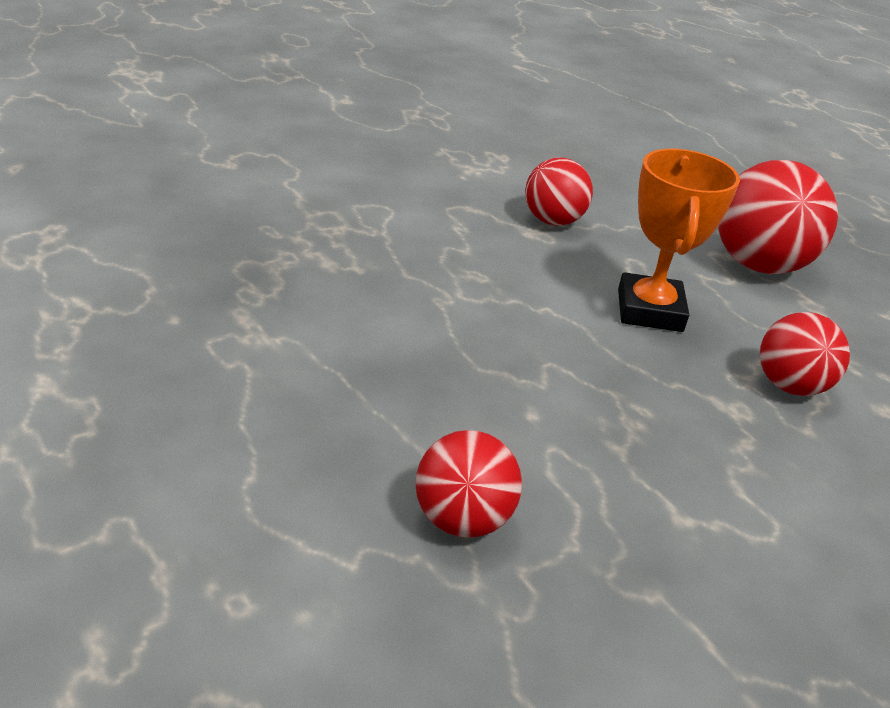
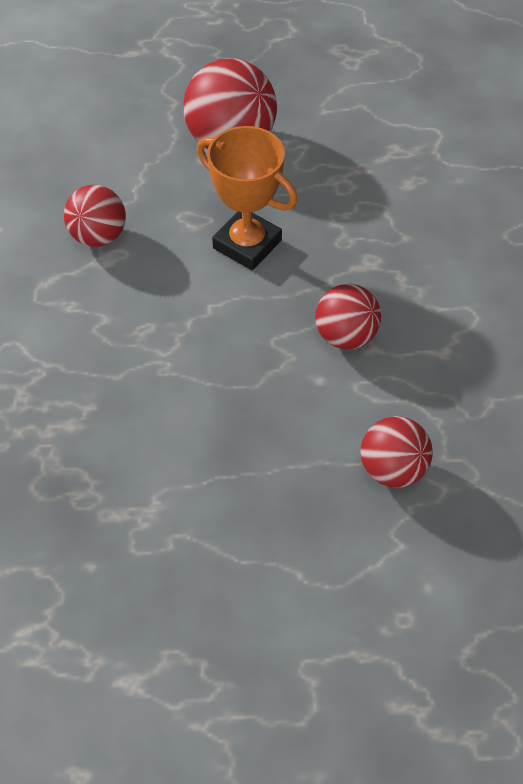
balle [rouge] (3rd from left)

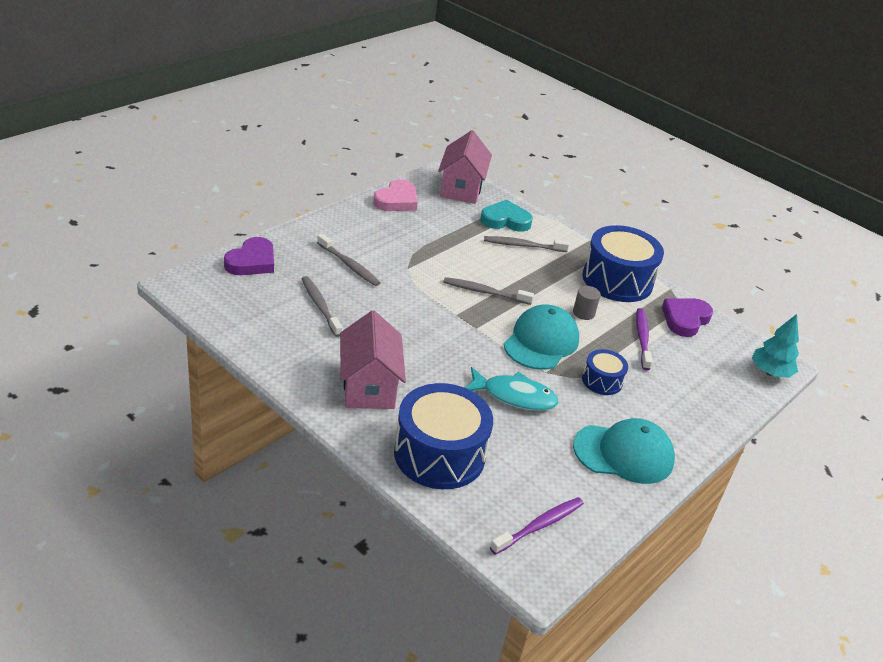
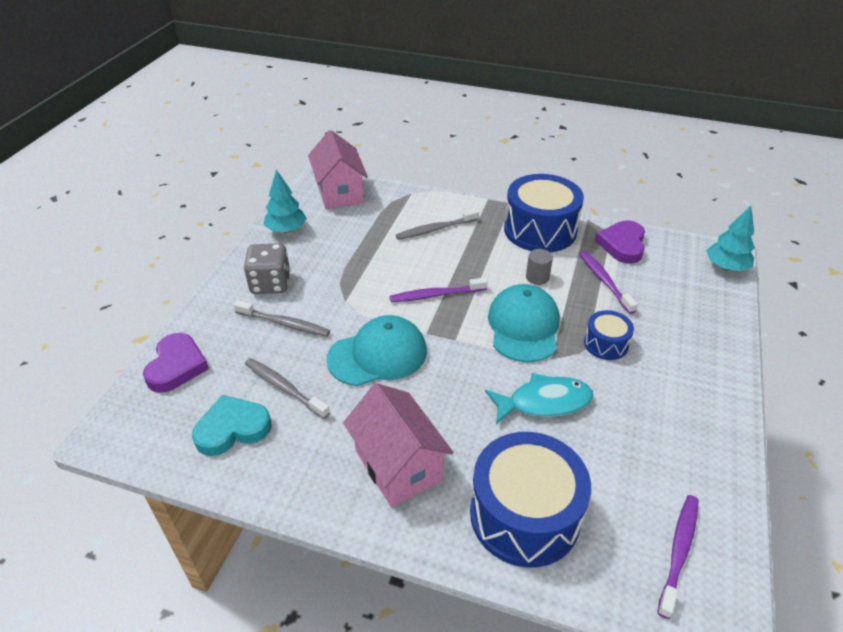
cœur [turquoise]
dé [gris]
arbre [turquoise] (1st from left)
casquette [turquoise] (1st from left)
brosse à dents [violet] (1st from left)

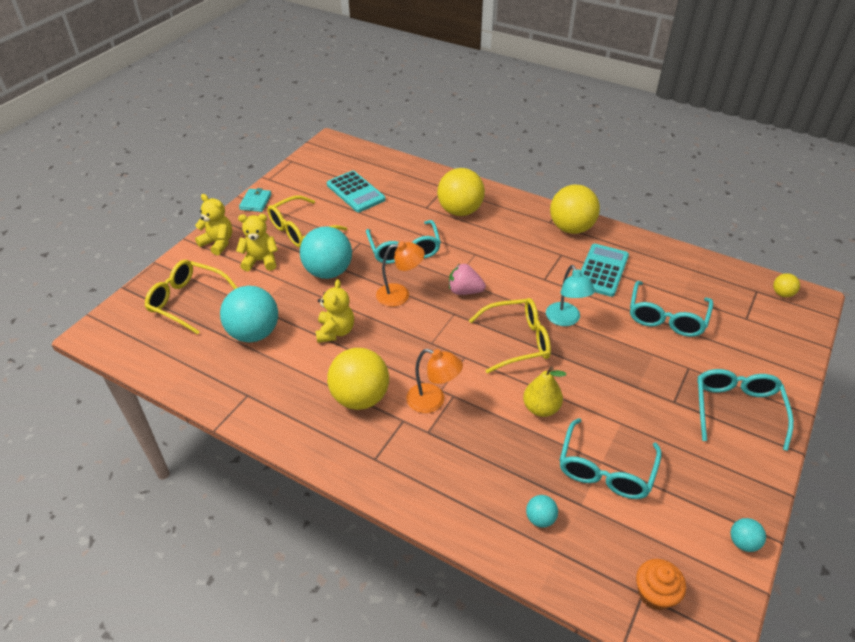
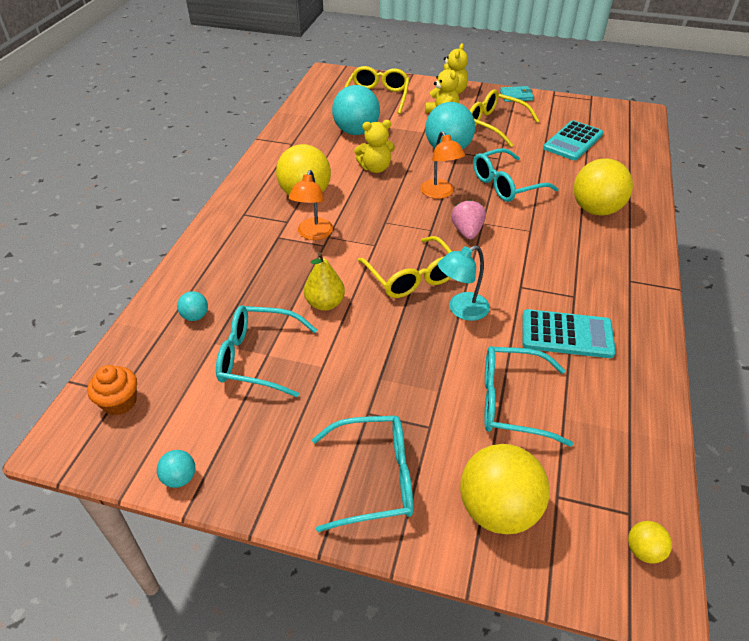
balle [jaune] (2nd from left)

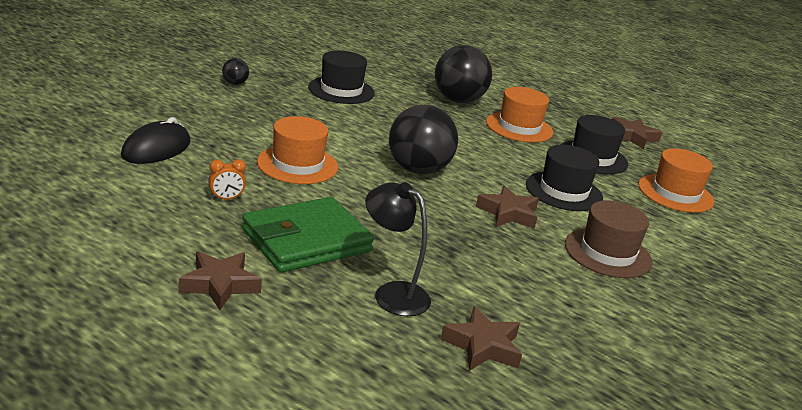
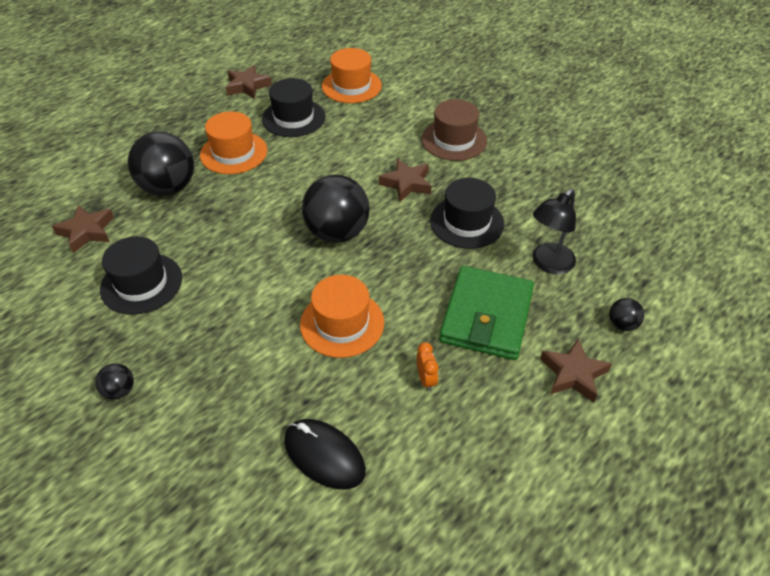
étoile [marron] (1st from left)
chapeau [noir] (3rd from left)
portefeuille [vert]
balle [noir] (4th from left)

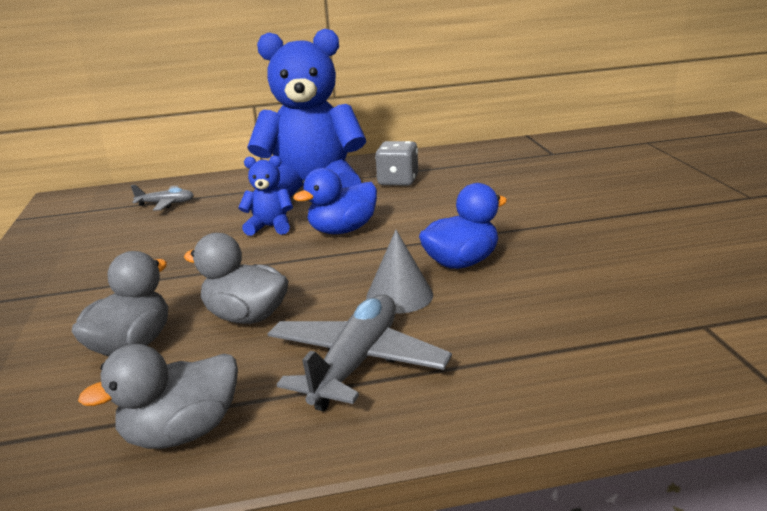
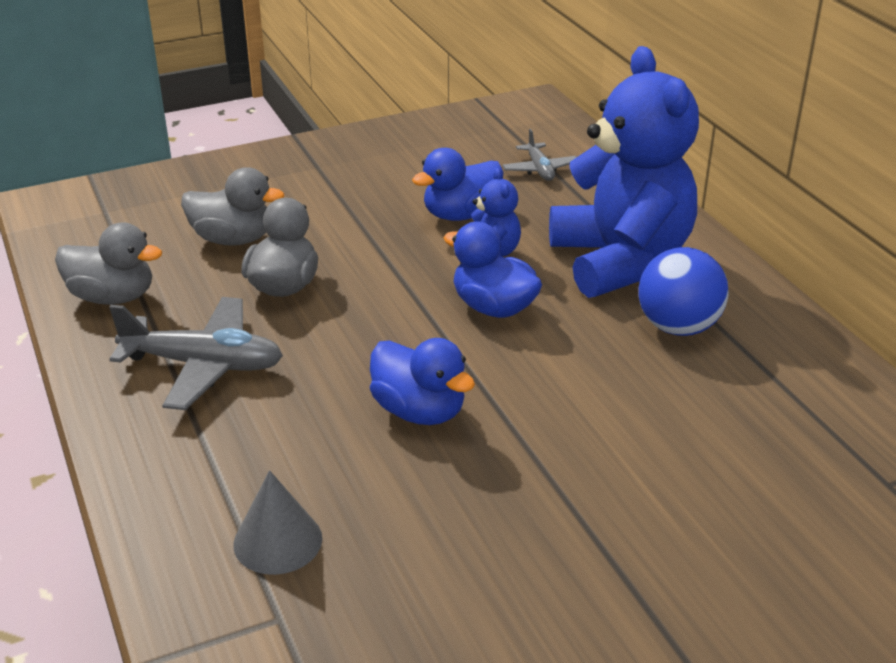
canard [gris] (1st from left)
cône [gris]
canard [bleu] (2nd from left)
balle [bleu]

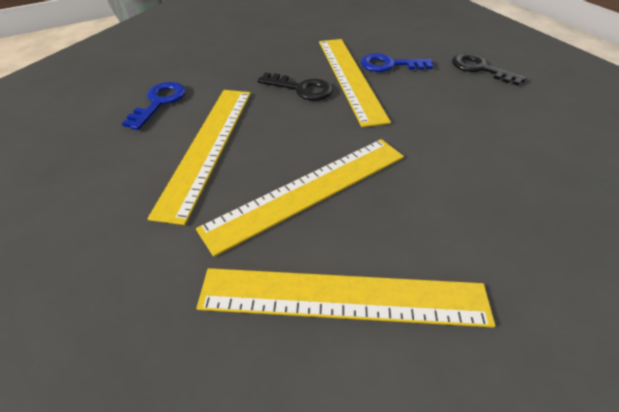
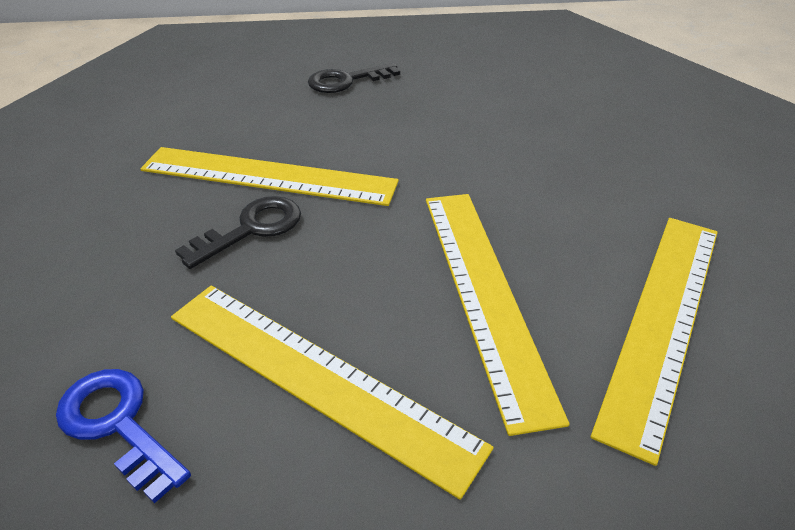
clé [bleu] (2nd from left in the first image)

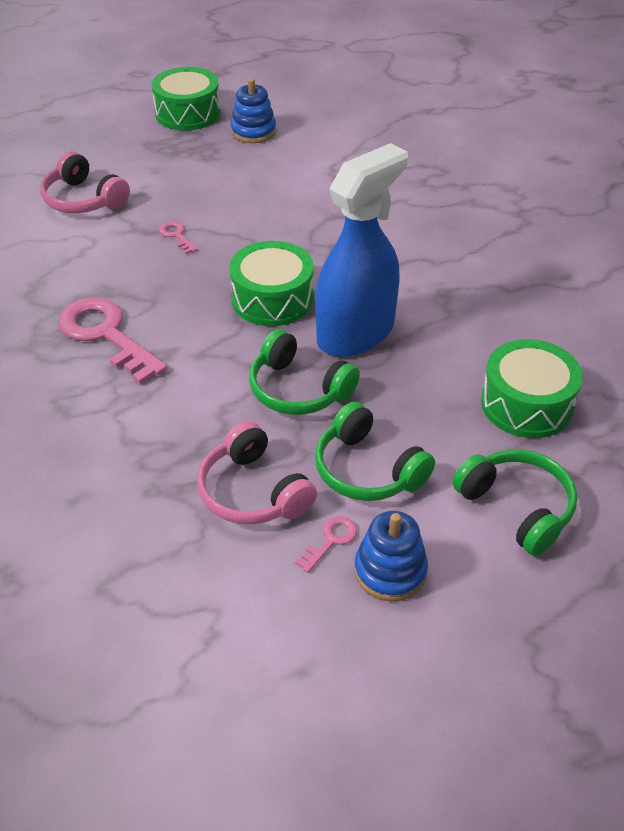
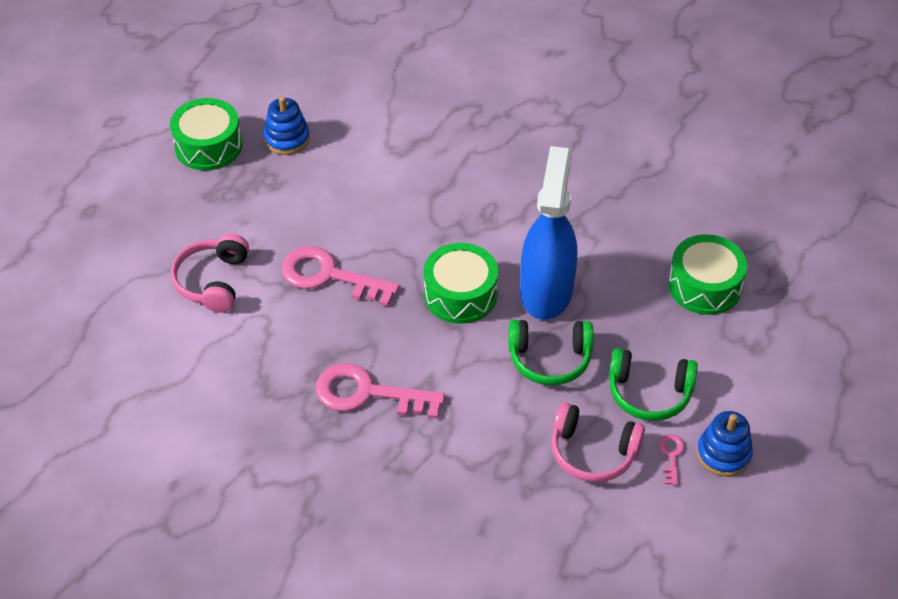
casque audio [rose] (1st from left)
clé [rose] (1st from left)
casque audio [vert] (3rd from left in the first image)

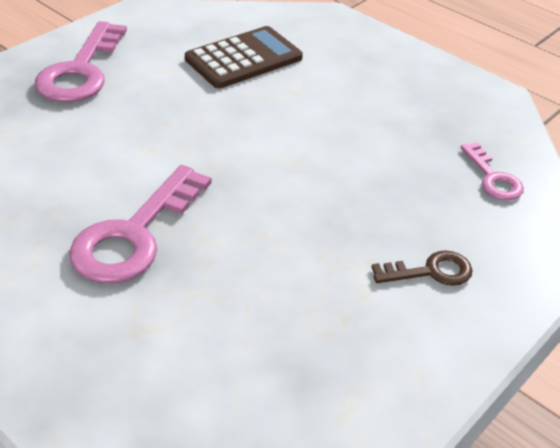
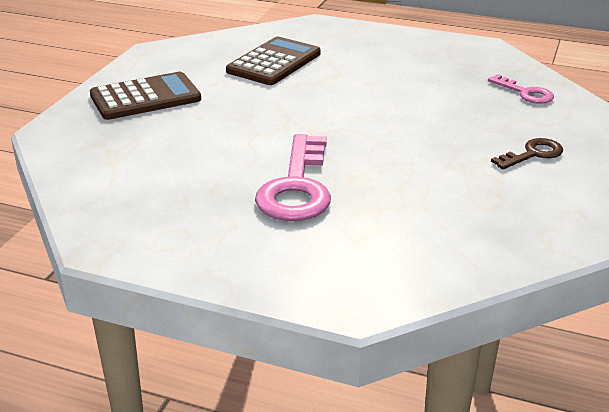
calculatrice [marron] (1st from left)

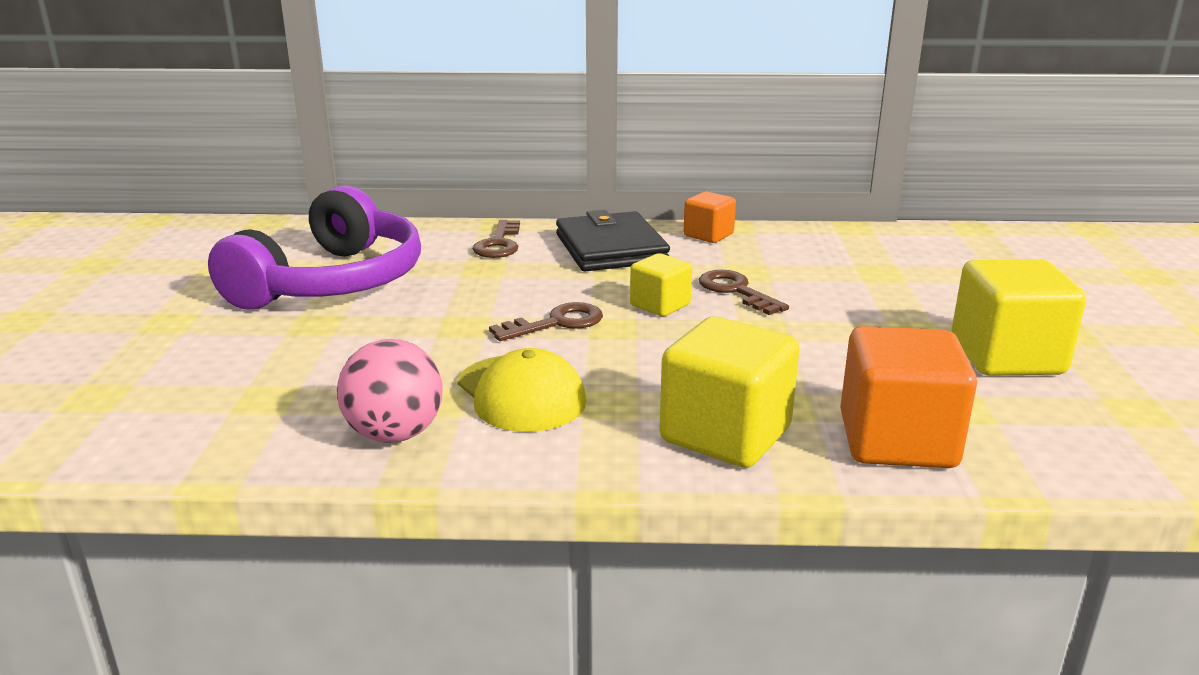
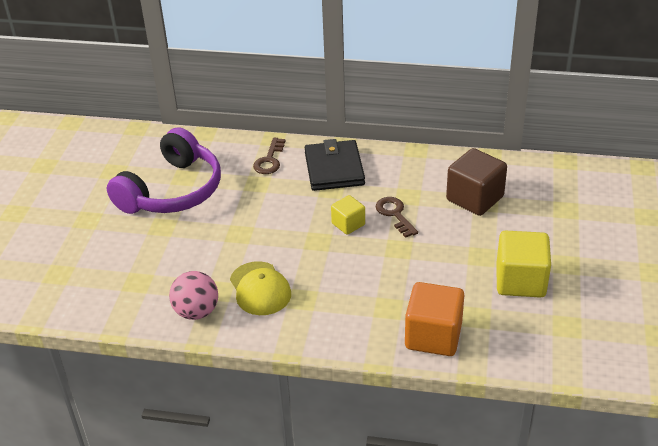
cube [marron]
clé [marron] (2nd from left in the first image)
cube [jaune] (2nd from left in the first image)
cube [orange] (1st from left in the first image)

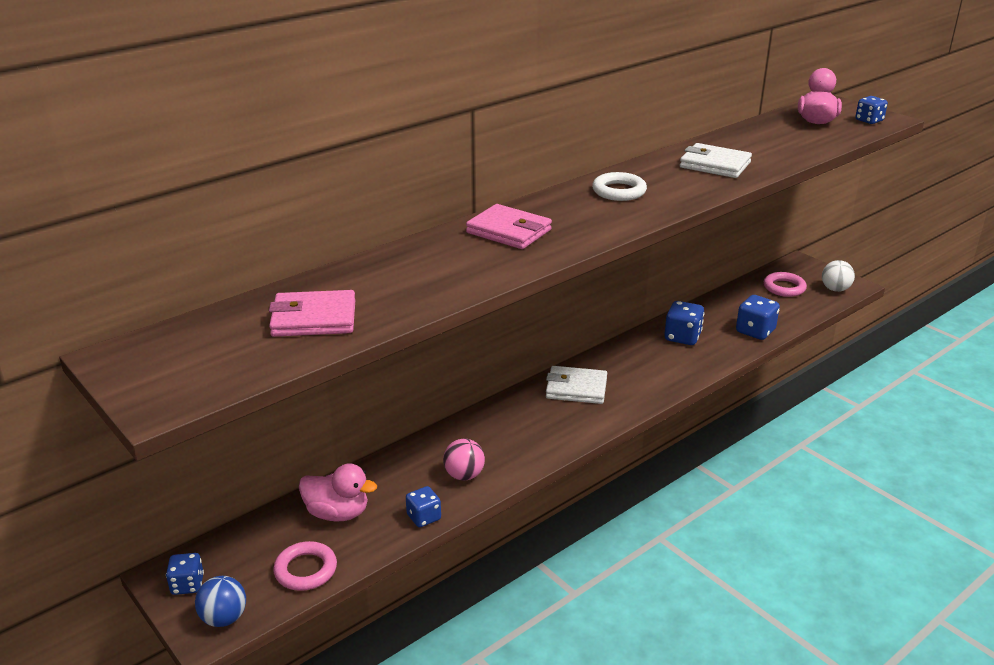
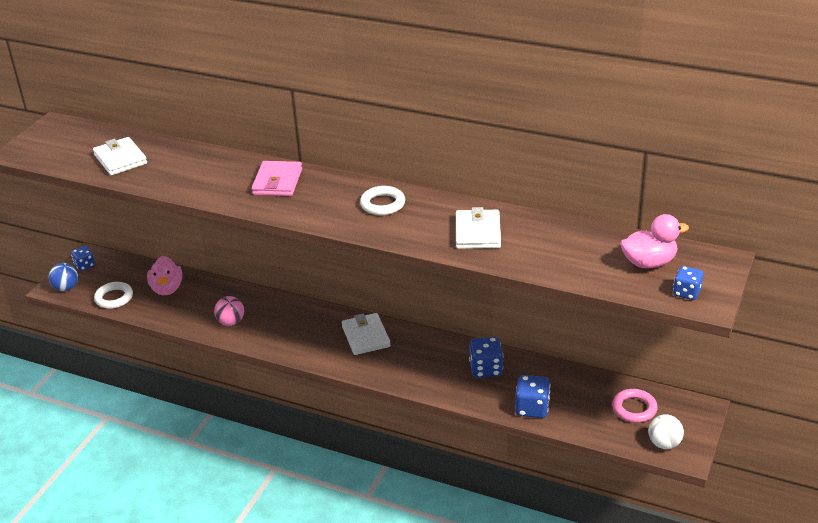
portefeuille [blanc] (1st from left)
anneau [blanc] (1st from left)
dé [bleu] (2nd from left in the first image)

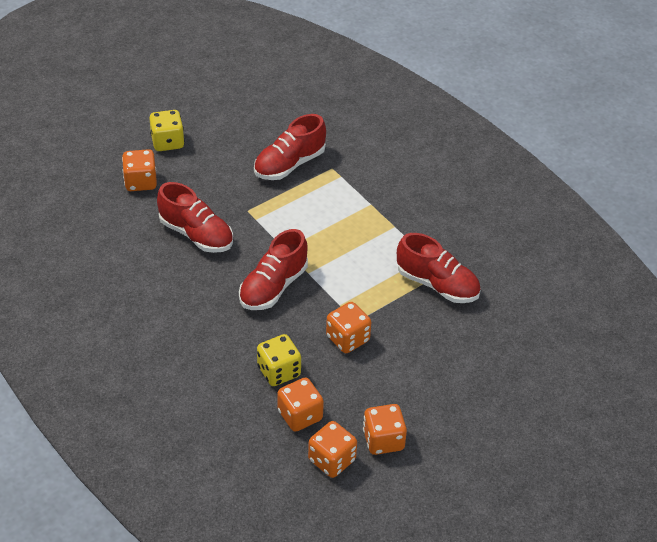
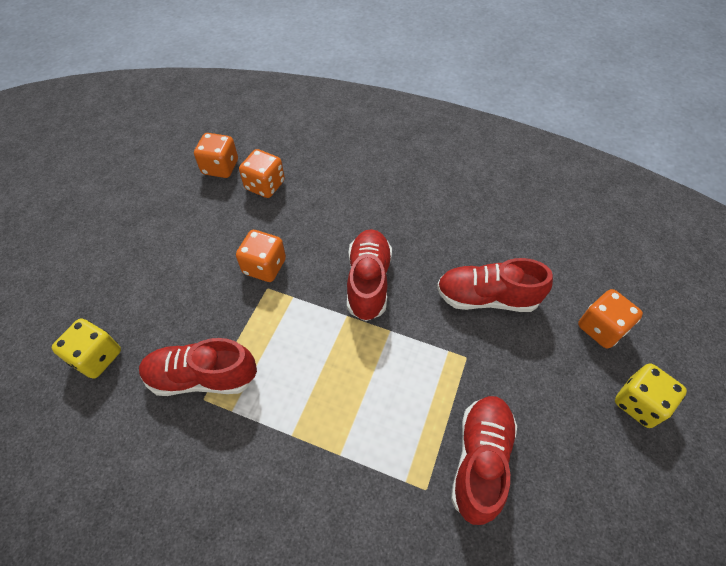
dé [jaune] (1st from left)
dé [orange] (5th from left in the first image)

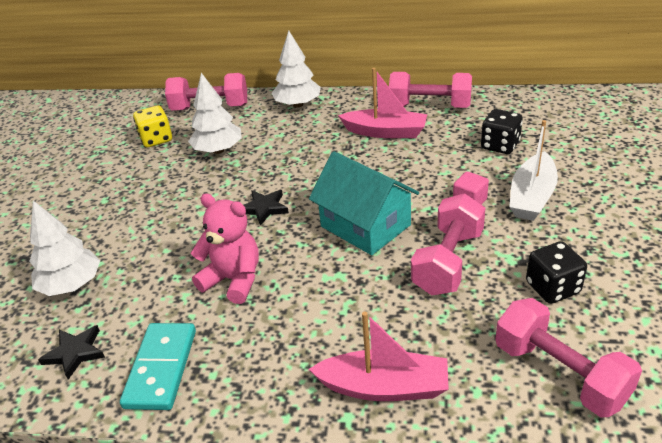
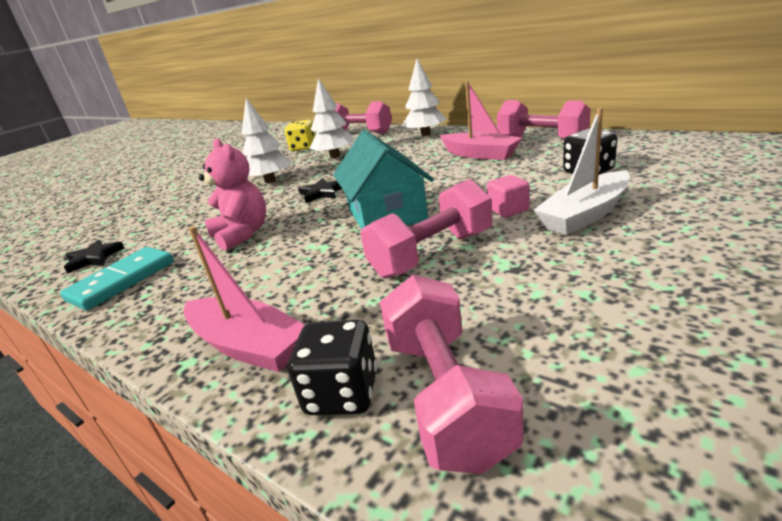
arbre [blanc] (1st from left)
dé [noir] (1st from left)

